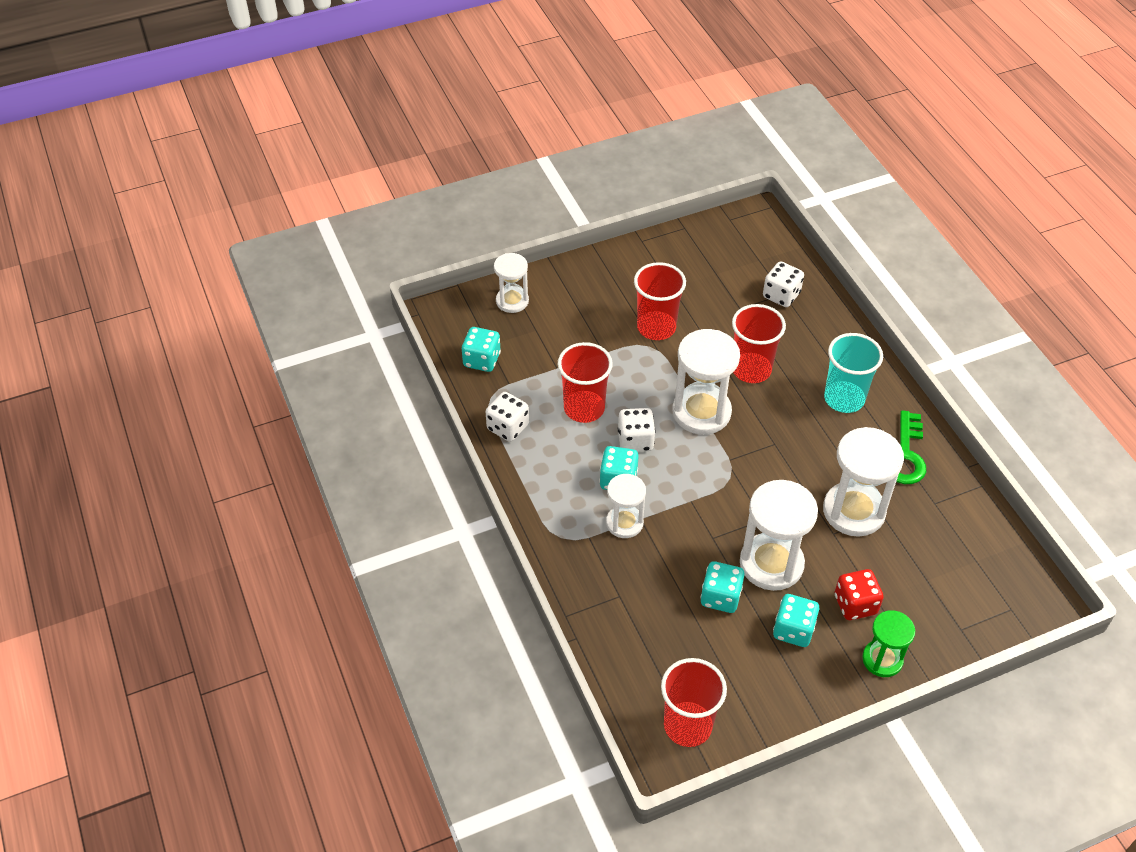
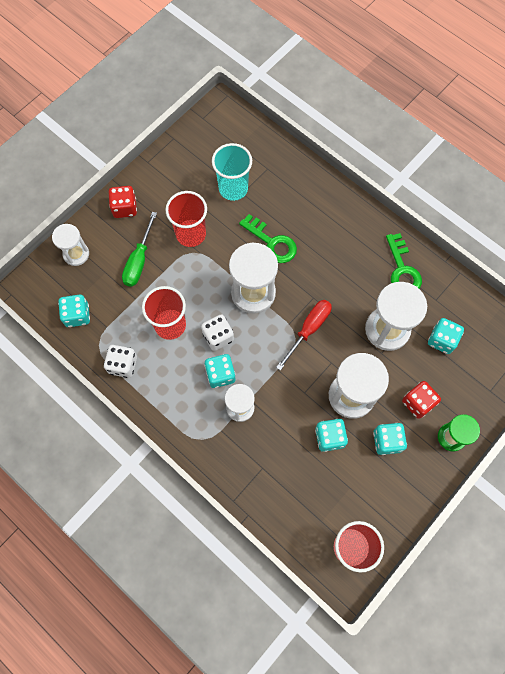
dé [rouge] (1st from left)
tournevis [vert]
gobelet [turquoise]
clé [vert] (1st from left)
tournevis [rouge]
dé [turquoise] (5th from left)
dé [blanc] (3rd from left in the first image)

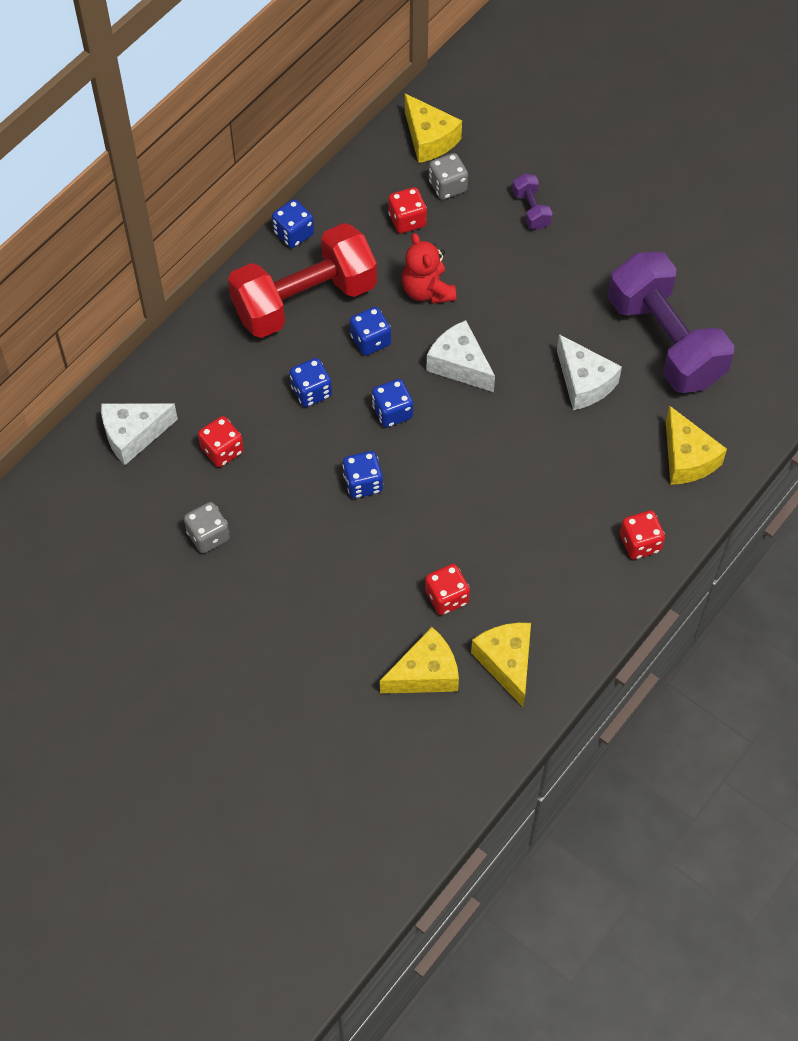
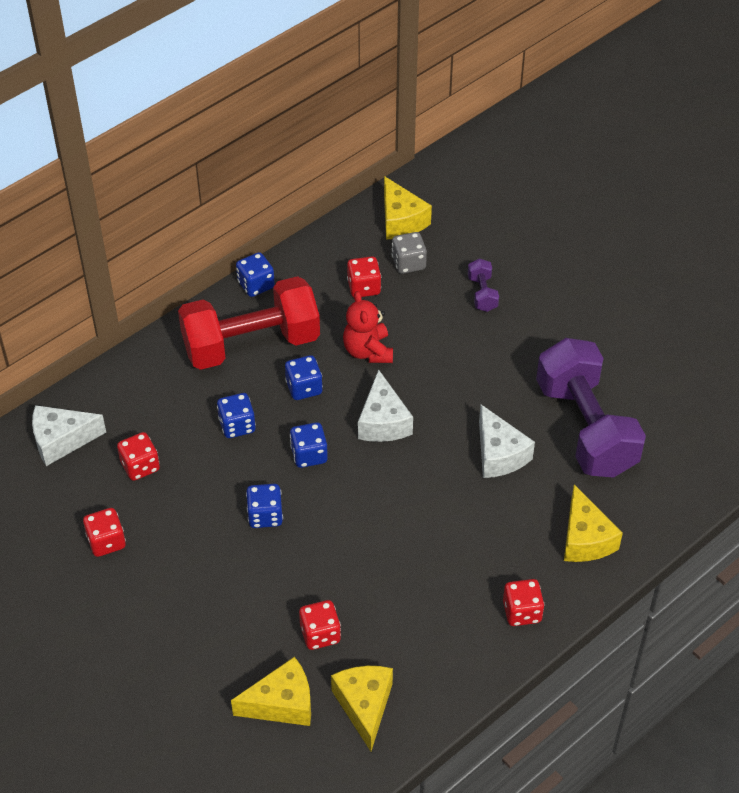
dé [rouge] (1st from left)
fromage [blanc] (2nd from left)

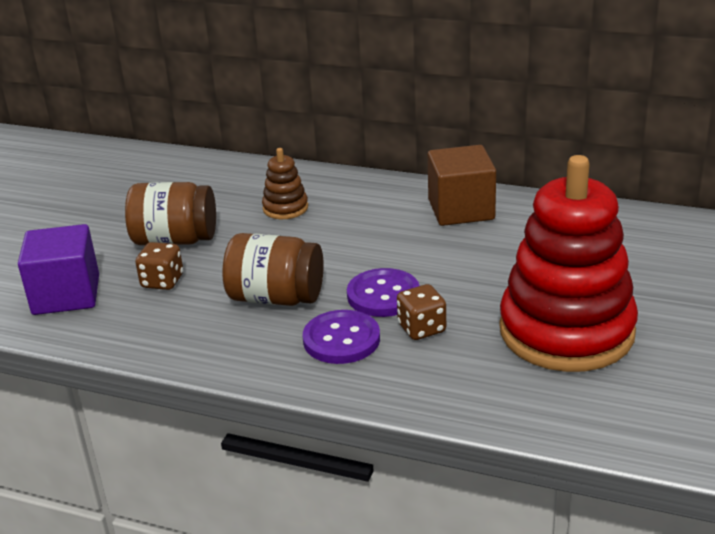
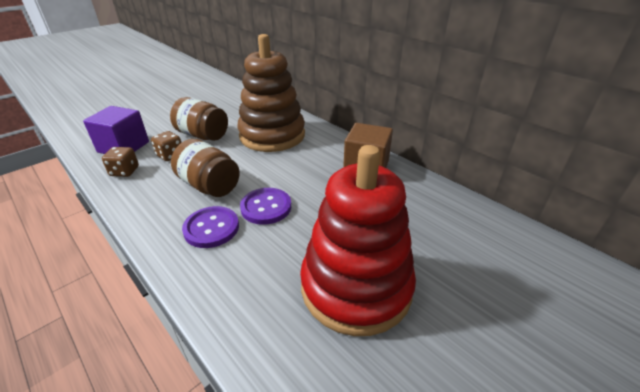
dé [marron] (1st from left)
jouet à empiler [marron]

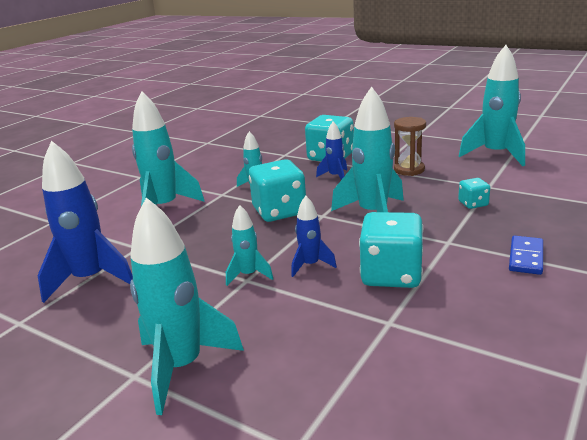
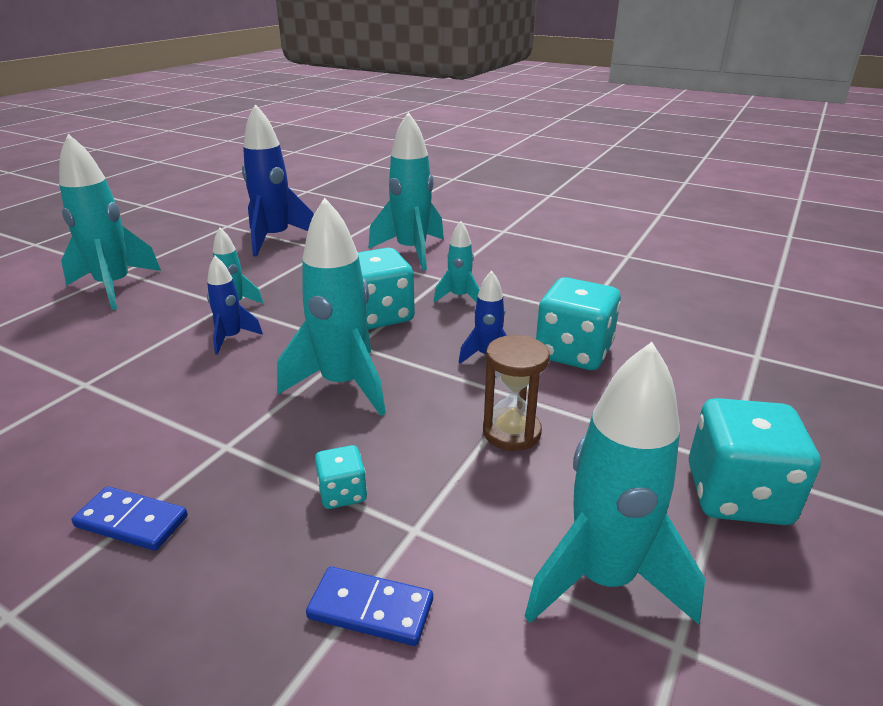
domino [bleu] (2nd from left)
dé [turquoise] (4th from left)

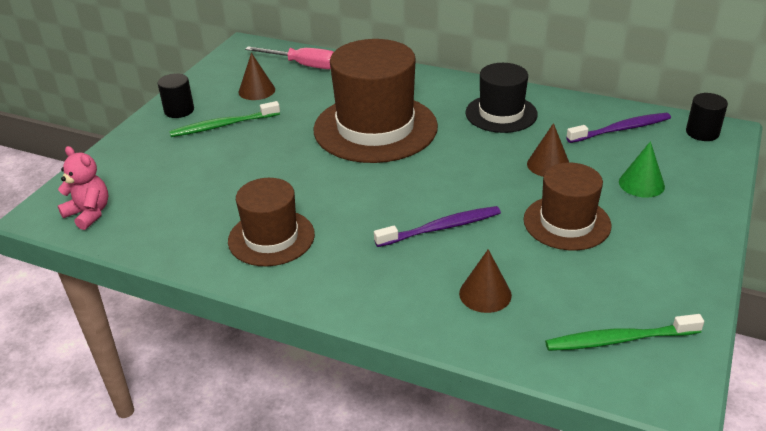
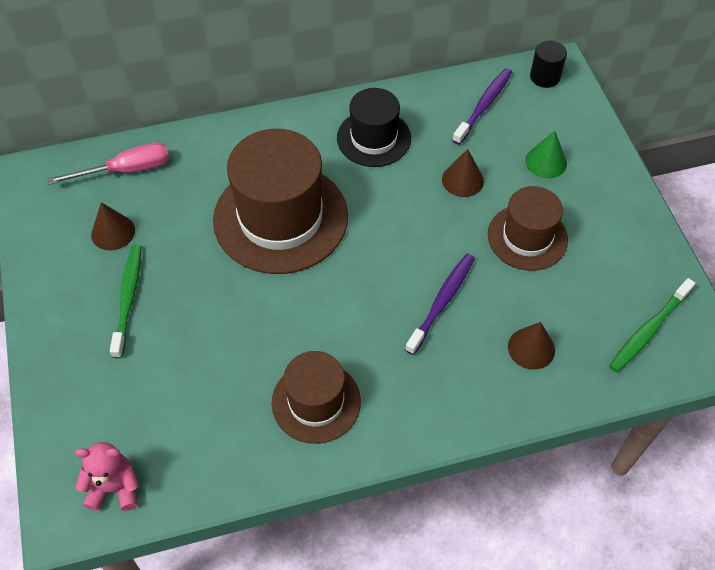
brosse à dents [vert] (1st from left)
cylindre [noir] (1st from left in the first image)

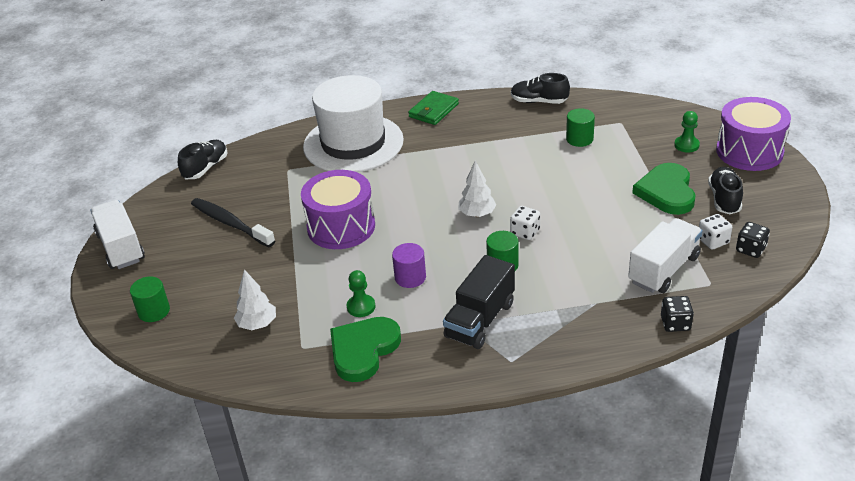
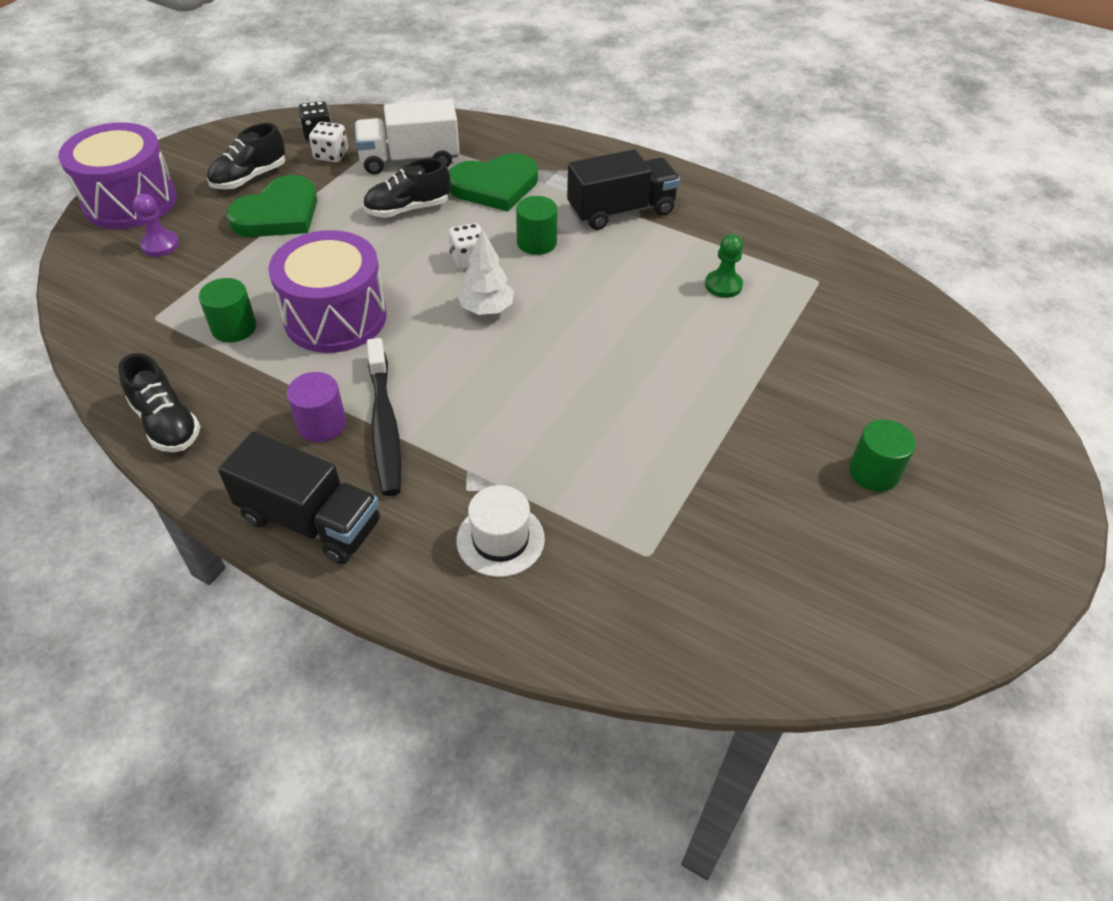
pion [violet]
camion [noir] (1st from left)
tambour [violet] (2nd from left)
cylindre [violet]
chaussure [noir] (3rd from left)
brosse à dents [noir]
cœur [vert] (2nd from left)
chapeau [blanc]
cylindre [vert] (3rd from left)
camion [blanc] (1st from left in the first image)
arbre [blanc] (1st from left in the first image)
dé [noir] (1st from left in the first image)

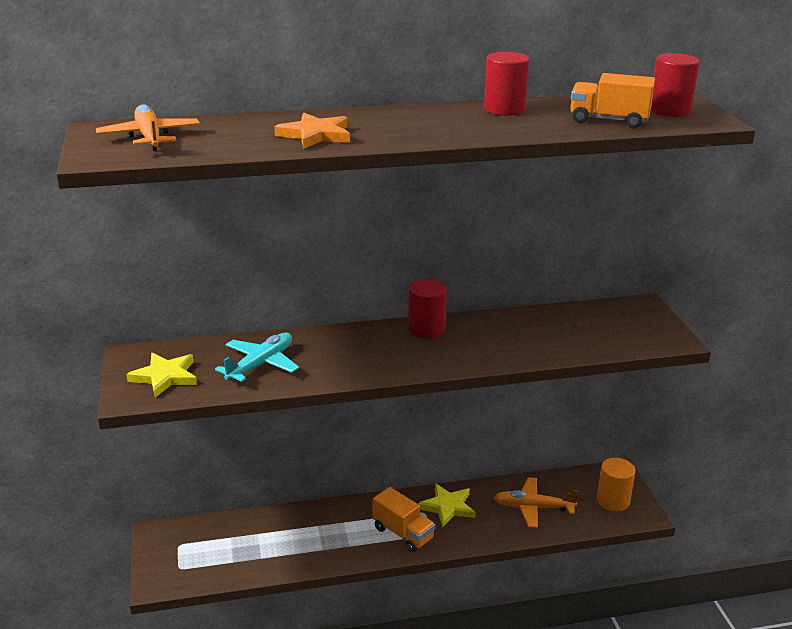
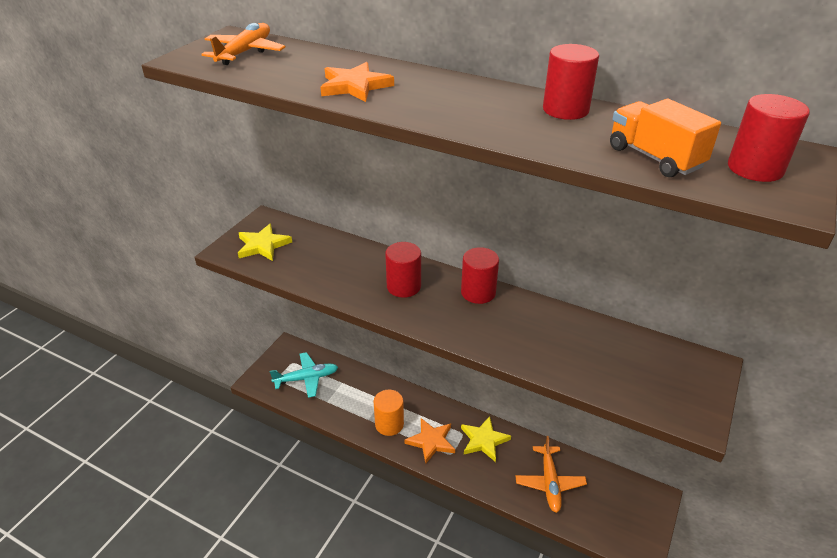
avion [turquoise]
cylindre [orange]
cylindre [rouge] (1st from left)
étoile [orange] (2nd from left)
avion [orange] (2nd from left)

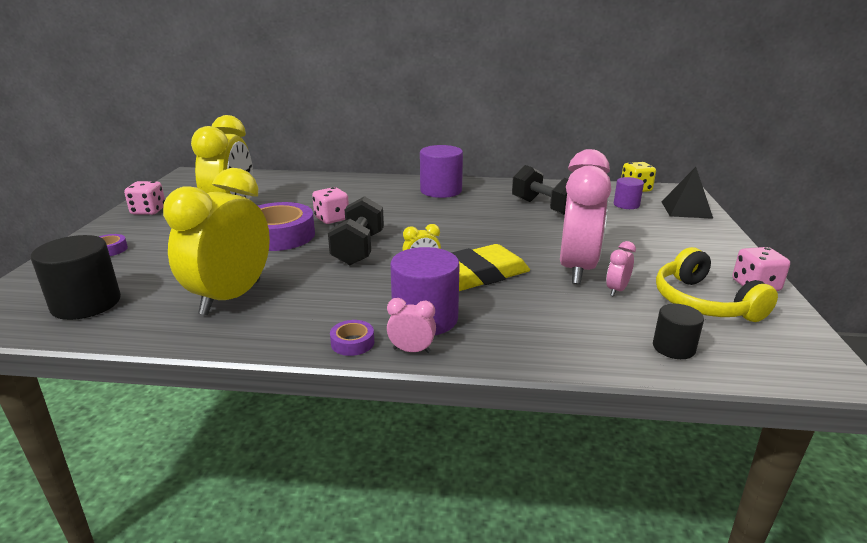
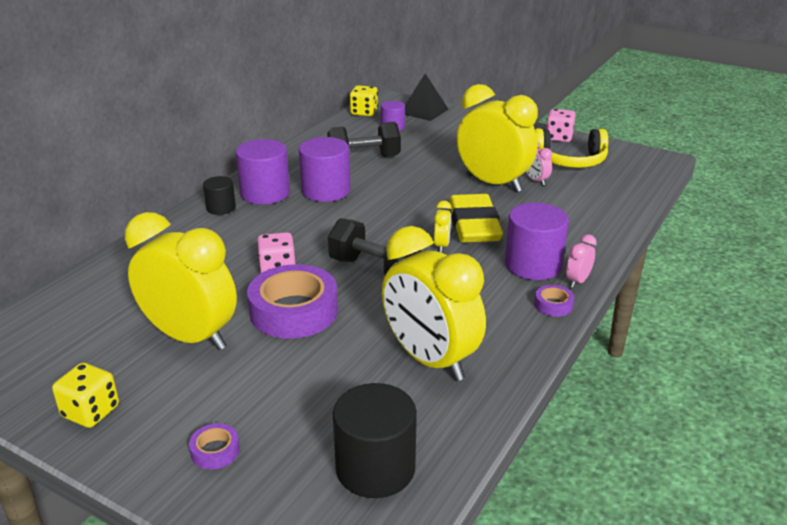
dé [jaune] (1st from left)
cylindre [noir] (1st from left)
cylindre [violet] (2nd from left)
réveil [jaune] (4th from left)

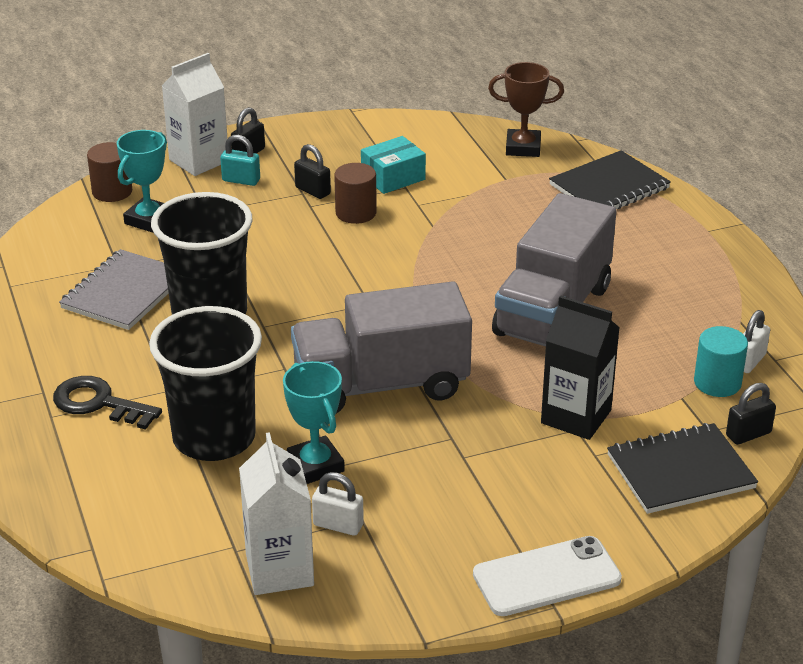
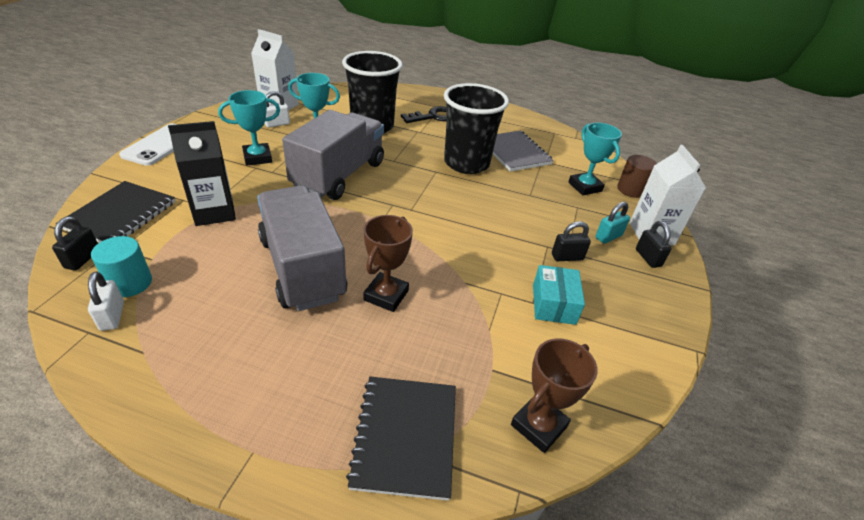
trophée [turquoise] (1st from left)
trophée [marron] (1st from left)
cylindre [marron] (2nd from left in the first image)

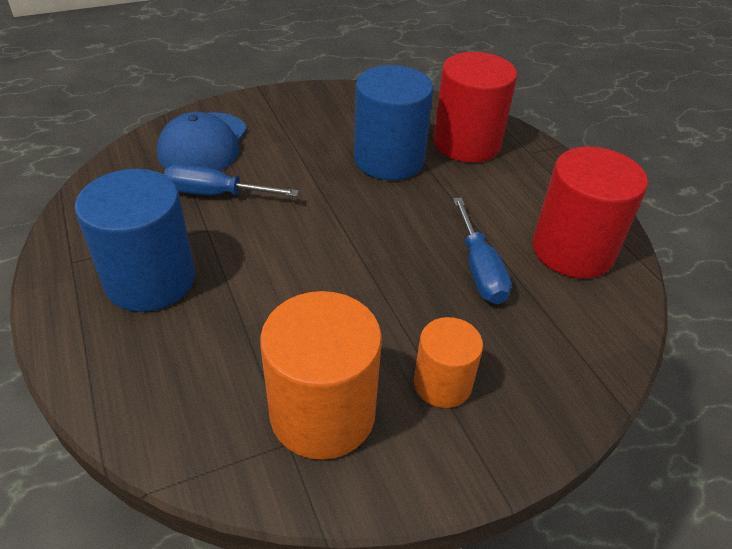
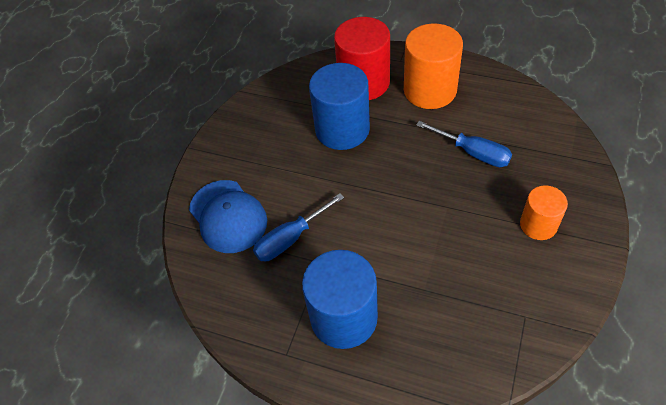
cylindre [orange] (1st from left)
cylindre [rouge] (2nd from left in the first image)

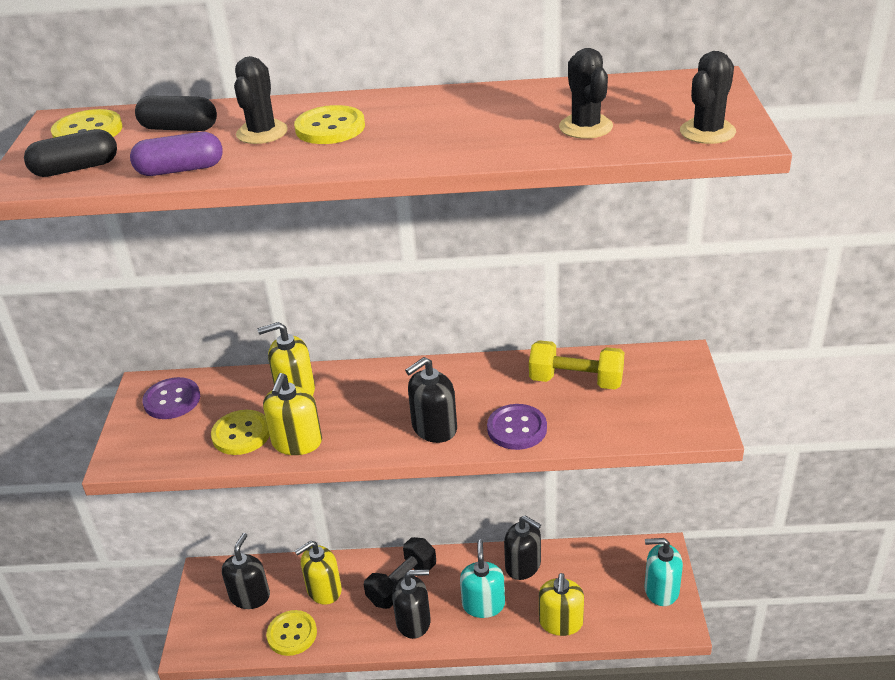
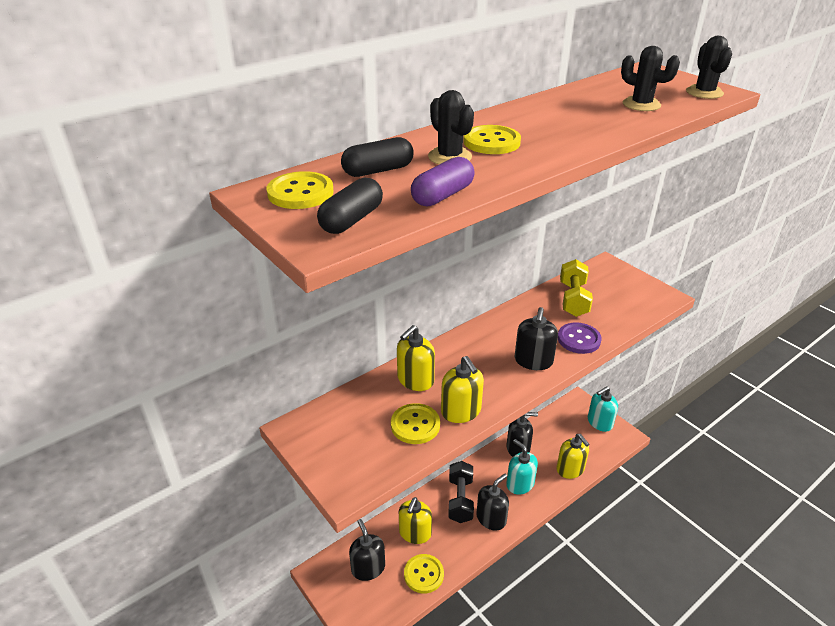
haltère [jaune]
bouton [violet] (1st from left in the first image)

